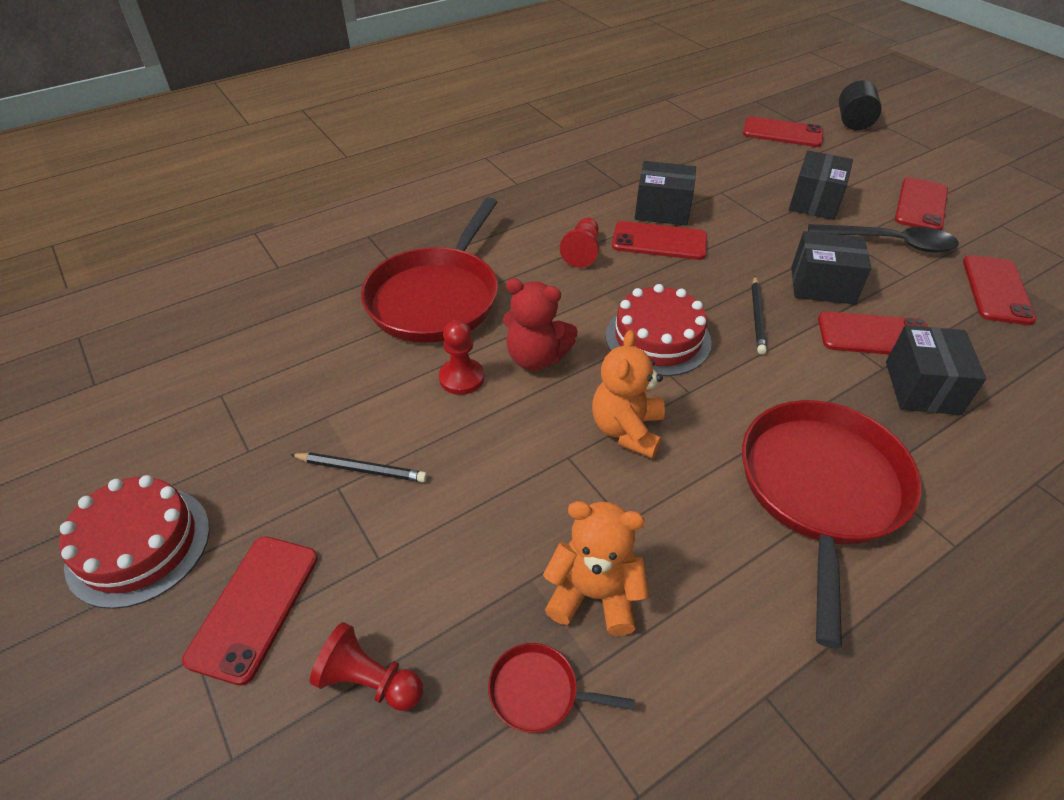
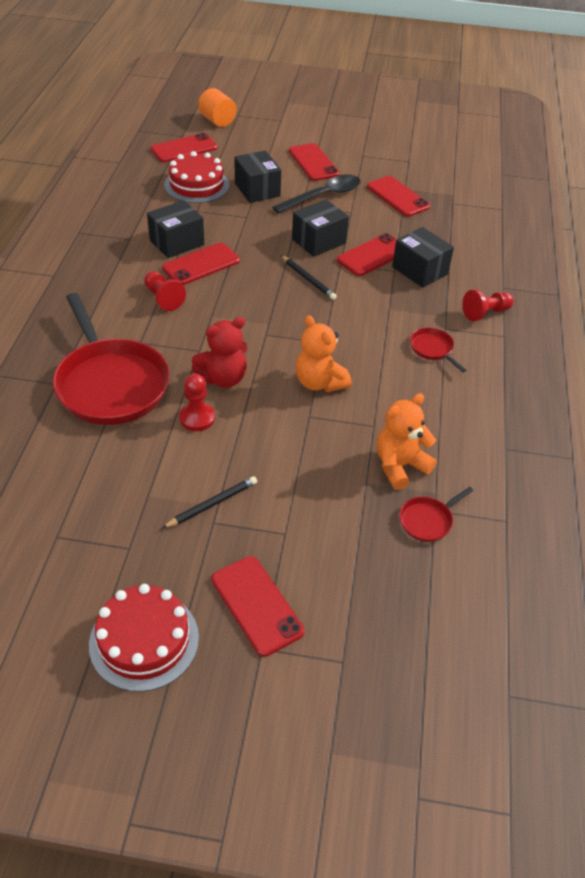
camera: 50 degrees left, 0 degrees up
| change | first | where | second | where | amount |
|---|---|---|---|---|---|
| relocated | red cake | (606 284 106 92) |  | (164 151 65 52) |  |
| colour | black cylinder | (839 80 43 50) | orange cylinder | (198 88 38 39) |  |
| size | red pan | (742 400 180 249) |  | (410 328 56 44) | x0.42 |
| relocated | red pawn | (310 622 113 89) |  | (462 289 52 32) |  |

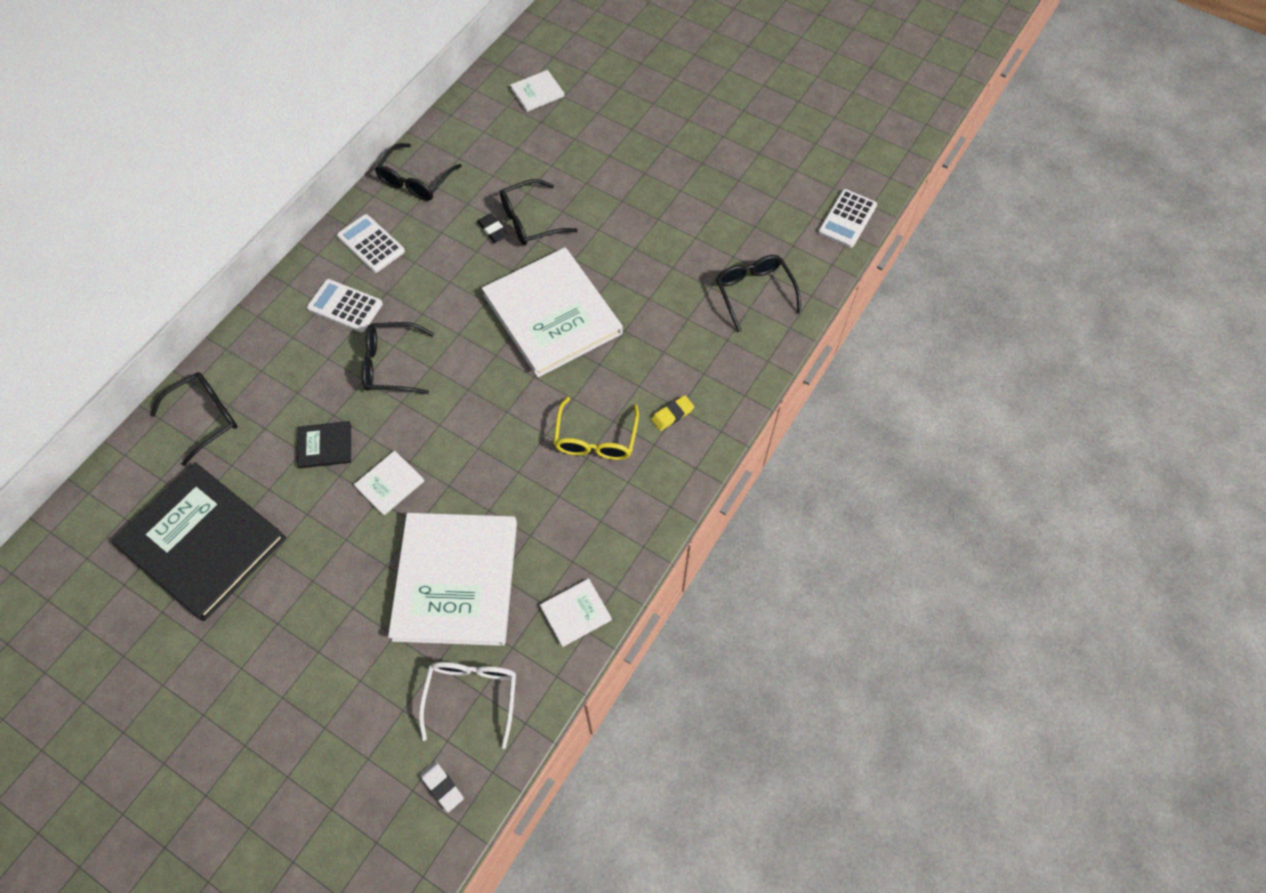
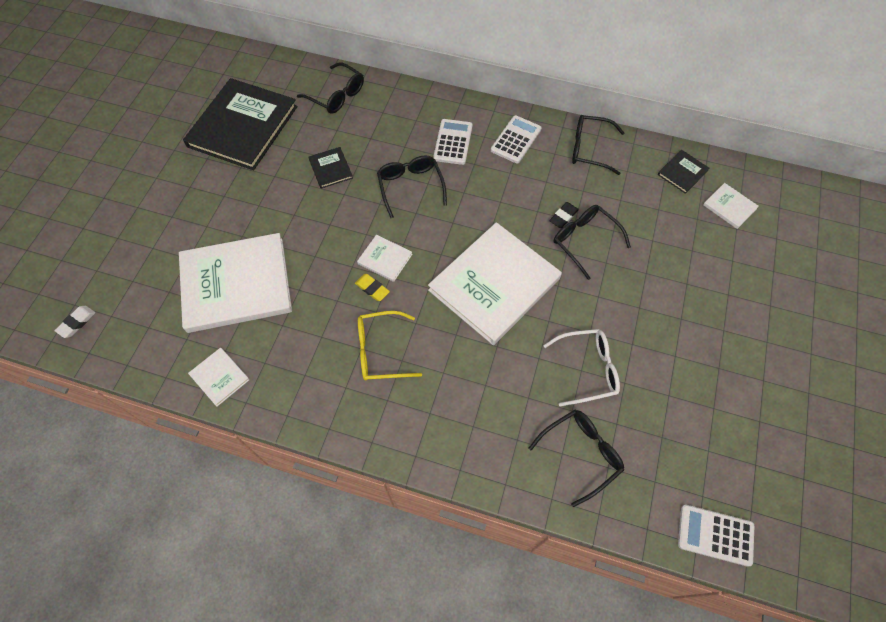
camera: 75 degrees right, 0 degrees up
| change | first | where | second | where | amount |
|---|---|---|---|---|---|
| relocated | yellow eraser | (651 395 43 36) |  | (355 274 35 27) |  |
| relocated | white book | (354 450 70 66) |  | (357 235 55 47) |  |
| relocated | white glasses | (419 662 97 87) |  | (543 329 77 77) |  |
| appeared |  |  | black book | (658 150 52 44) |  |

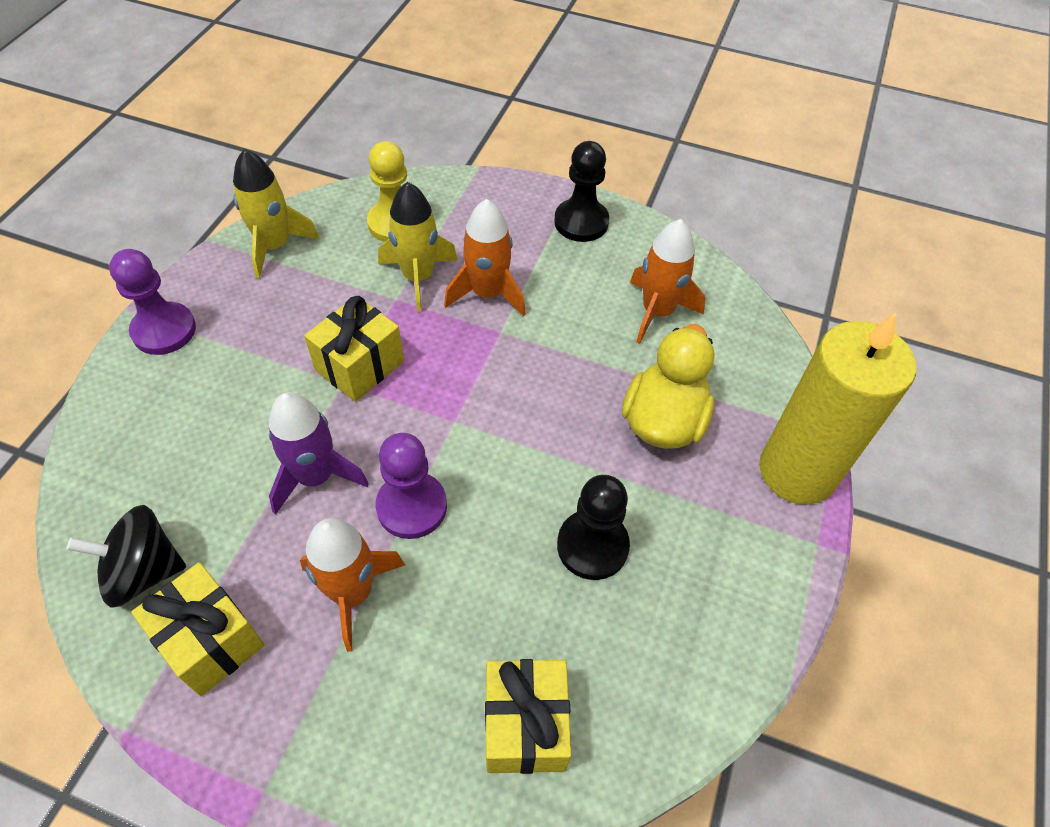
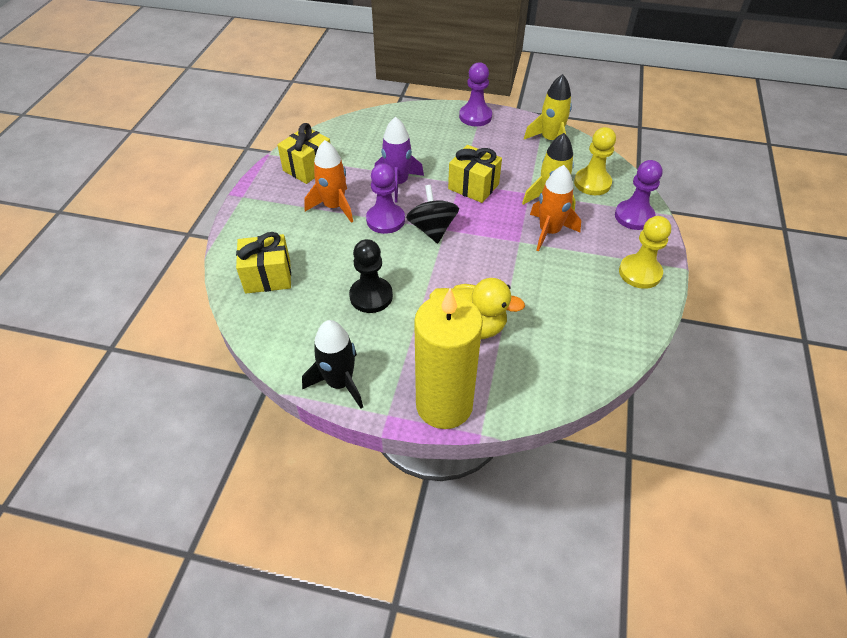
camera: 85 degrees right, 5 degrees down
| change | first | where | second | where | amount |
|---|---|---|---|---|---|
| appeared |  |  | black rocket | (302 320 61 89) |  |
| relocated | black spinning top | (67 505 119 103) |  | (406 185 53 58) |  |
| appeared |  |  | purple pawn | (615 160 47 70) |  |
| colour | black pawn | (554 141 55 101) | yellow pawn | (619 216 52 73) |  |
| missing | orange rocket | (630 219 76 125) |  |  |  |

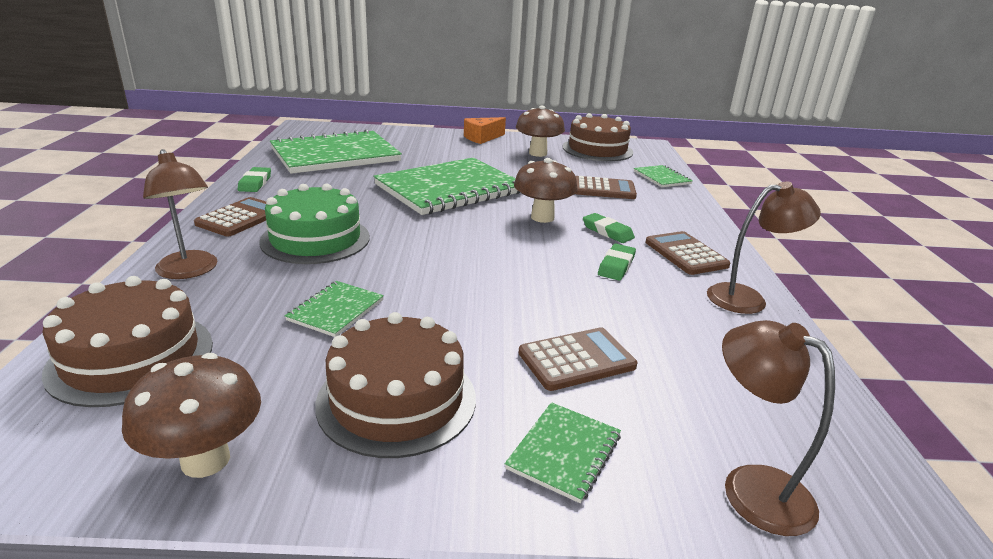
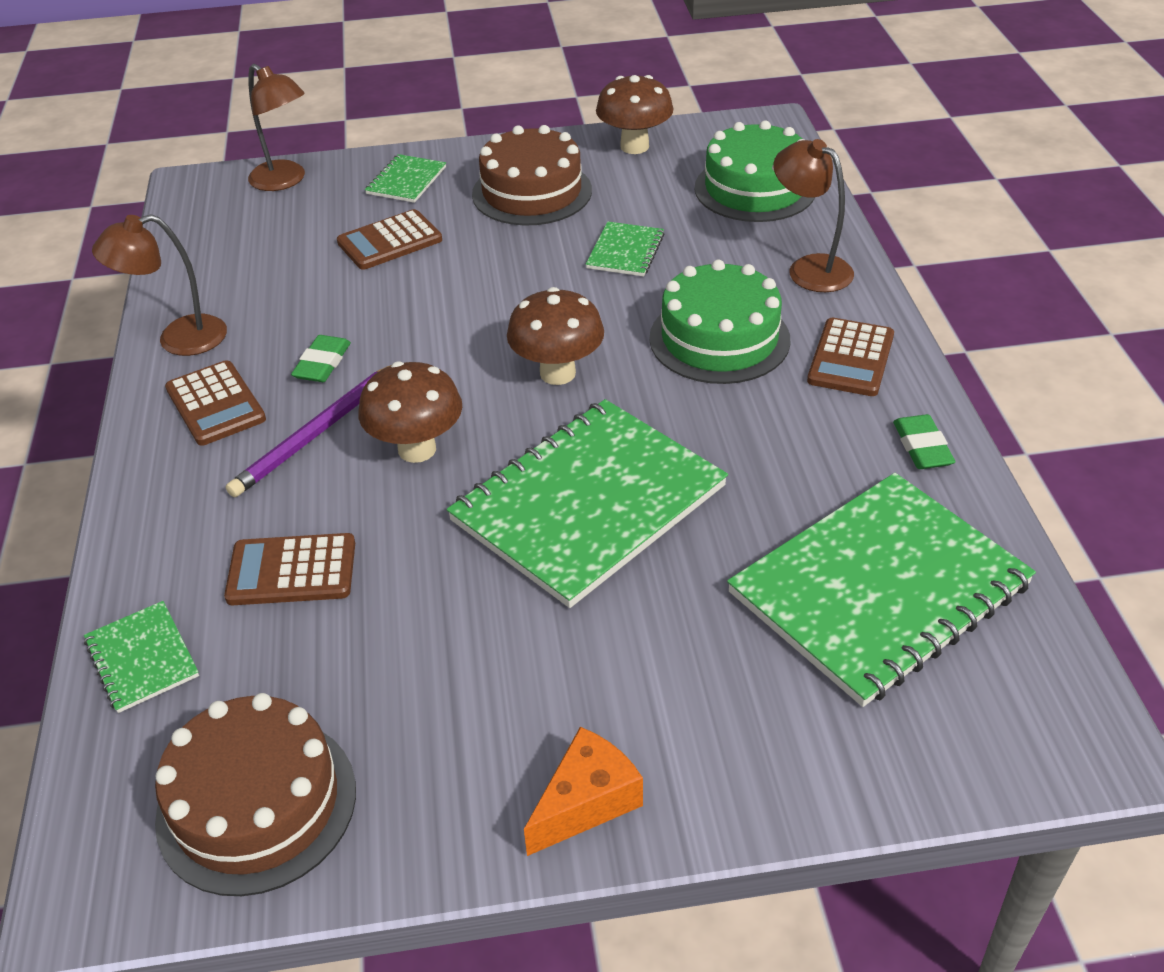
camera: 175 degrees right, 15 degrees up
| change | first | where | second | where | amount |
|---|---|---|---|---|---|
| exchanged | green eraser | (583 213 52 30) | purple pencil | (226 365 165 132) |  |
| relocated | brown mushroom | (516 106 49 51) |  | (507 287 97 98) |  |
| colour | brown cake | (42 276 171 131) | green cake | (694 120 121 102) |  |

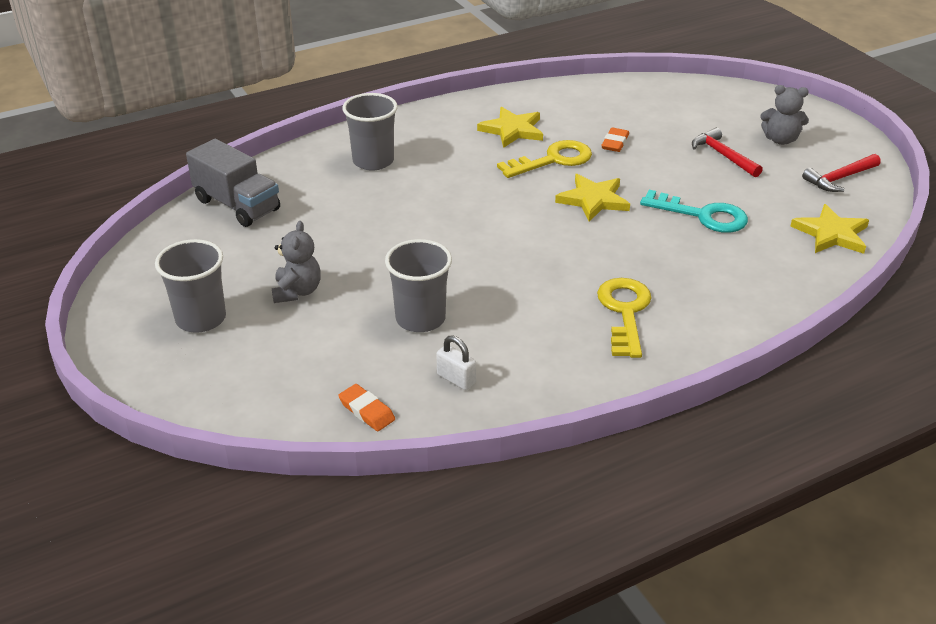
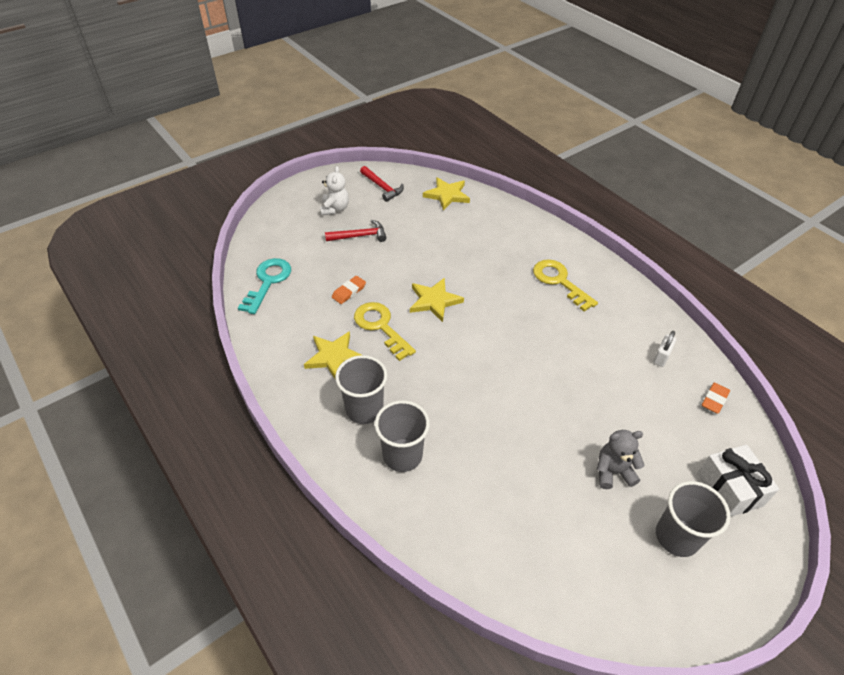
camera: 100 degrees left, 10 degrees up
| change | first | where | second | where | amount |
|---|---|---|---|---|---|
| relocated | turquoise key | (640 190 108 43) |  | (238 258 53 56) |  |
| colour | grey teddy bear | (760 85 49 60) | white teddy bear | (320 166 29 50) |  |
| spun | red hammer | (692 128 71 49) |  | (325 220 62 22) | 150 degrees counterclockwise |
| spun | orange eraser | (601 127 28 25) |  | (332 276 34 28) | 60 degrees counterclockwise |
| relocated | grey cup | (385 239 67 93) |  | (335 355 53 69) |  |
| spun | yellow key | (597 278 55 80) |  | (533 259 65 52) | 60 degrees clockwise |
| appeared |  |  | white gift | (697 445 82 72) |  |
| missing | grey truck | (186 139 94 88) |  |  |  |

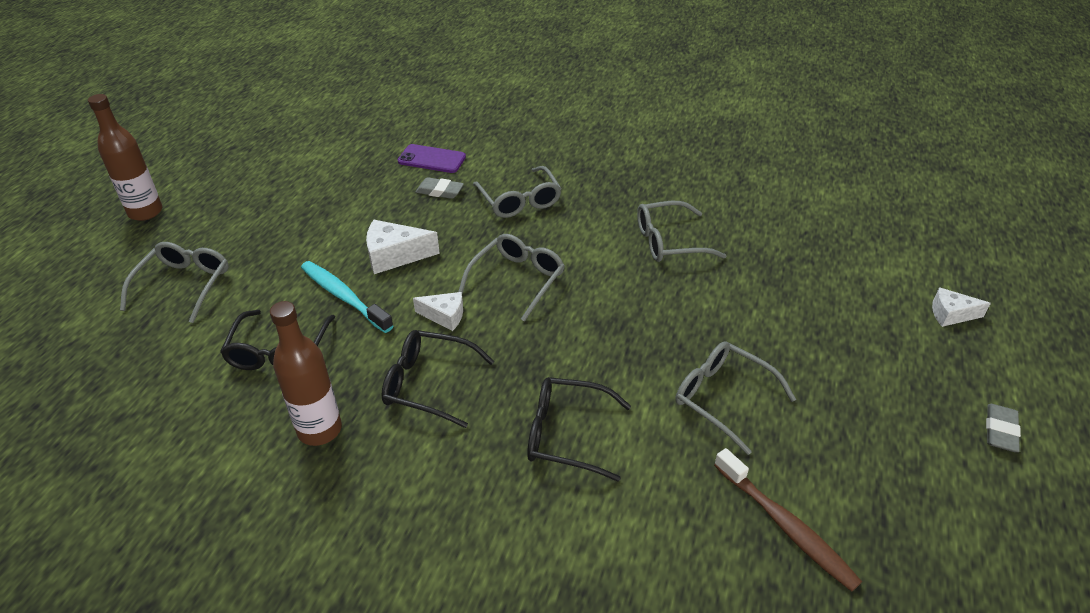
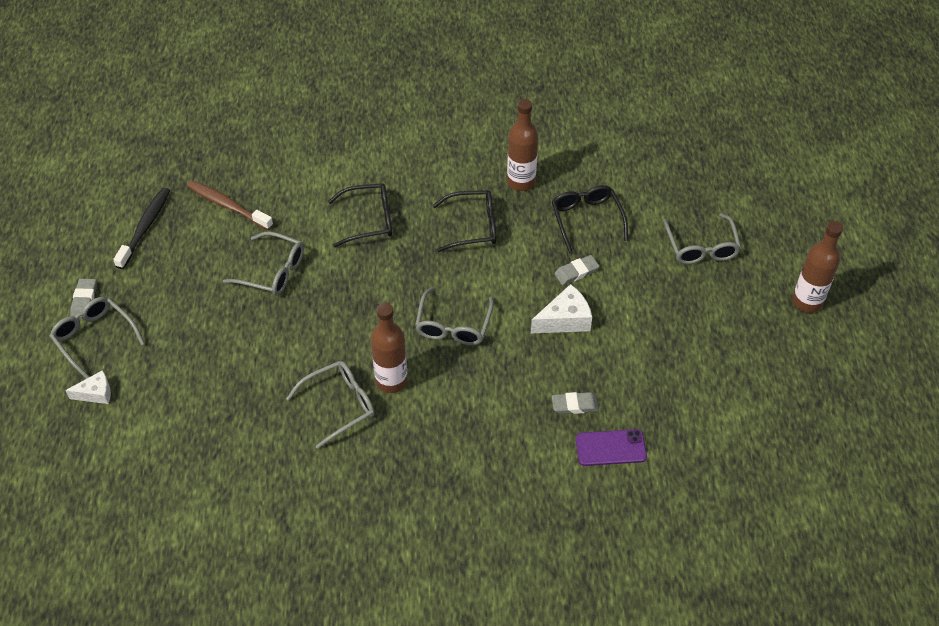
camera: 160 degrees right, 10 degrees up
| change | first | where | second | where | amount |
|---|---|---|---|---|---|
| relocated | grey glasses | (473 166 89 52) |  | (50 297 95 82) |  |
| appeared |  |  | black toothbrush | (113 188 57 81) |  |
| appeared |  |  | brown bottle | (371 303 37 90) |  |
| exchanged | turquoise toothbrush | (301 261 93 72) | grey eraser | (554 255 45 30) |  |
| missing | white cheese | (413 292 50 39) |  |  |  |

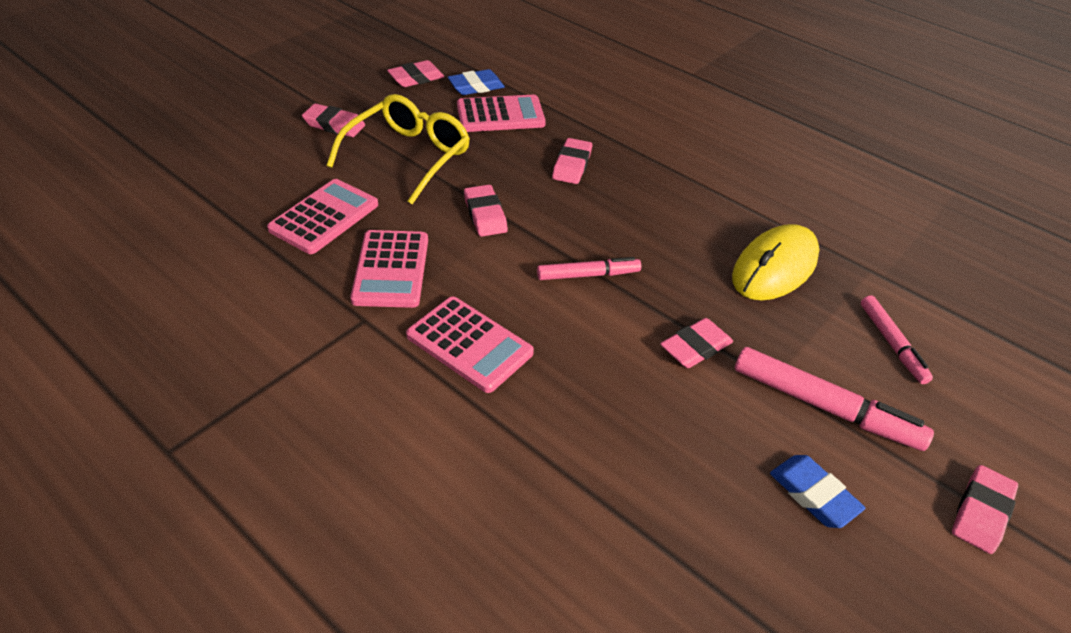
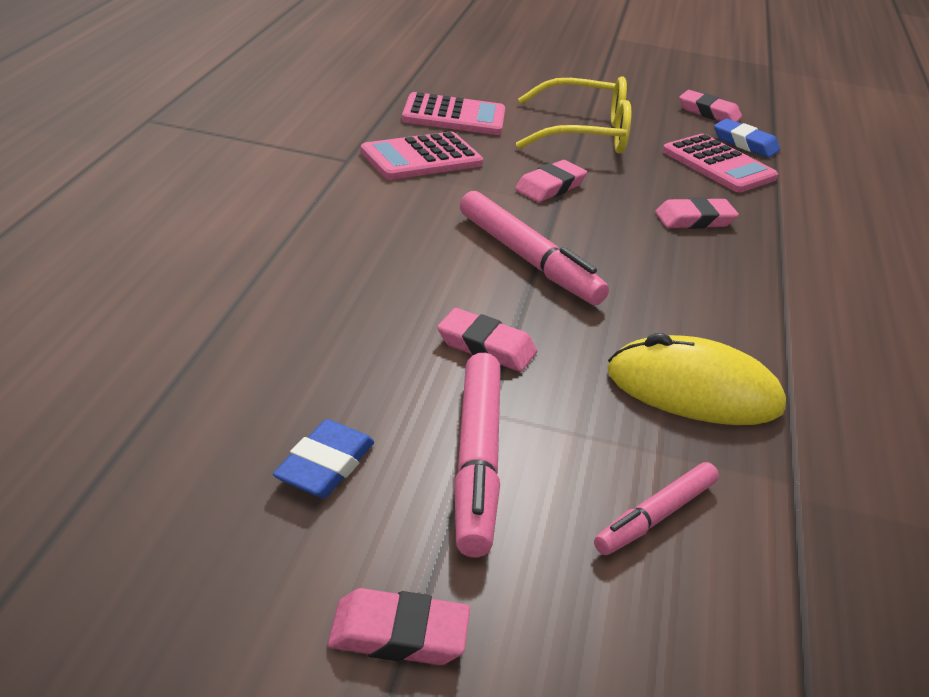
camera: 60 degrees right, 10 degrees down
| change | first | where | second | where | amount |
|---|---|---|---|---|---|
| size | pink marker | (537 257 104 23) |  | (460 191 149 114) | x1.61 |
| missing | pink eraser | (302 103 63 34) |  |  |  |
| missing | pink calculator | (406 297 128 96) |  |  |  |

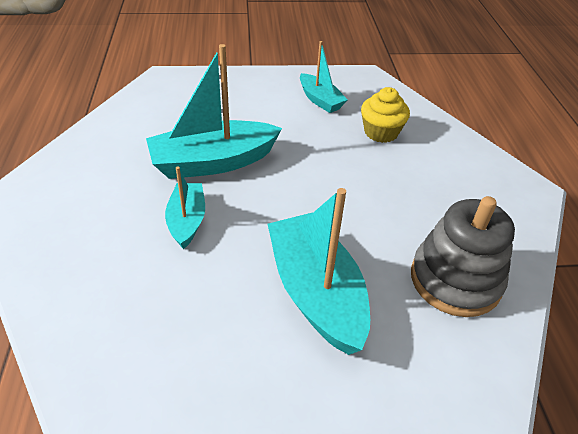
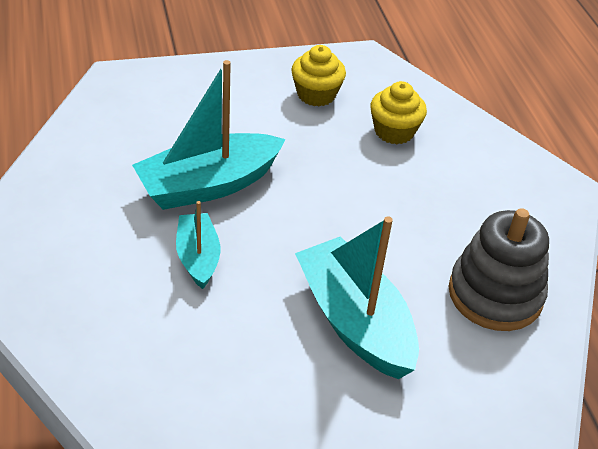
camera: 10 degrees left, 0 degrees up
| change | first | where | second | where | amount |
|---|---|---|---|---|---|
| exchanged | turquoise boat | (300 41 48 72) | yellow cupcake | (291 45 55 61) |  |

